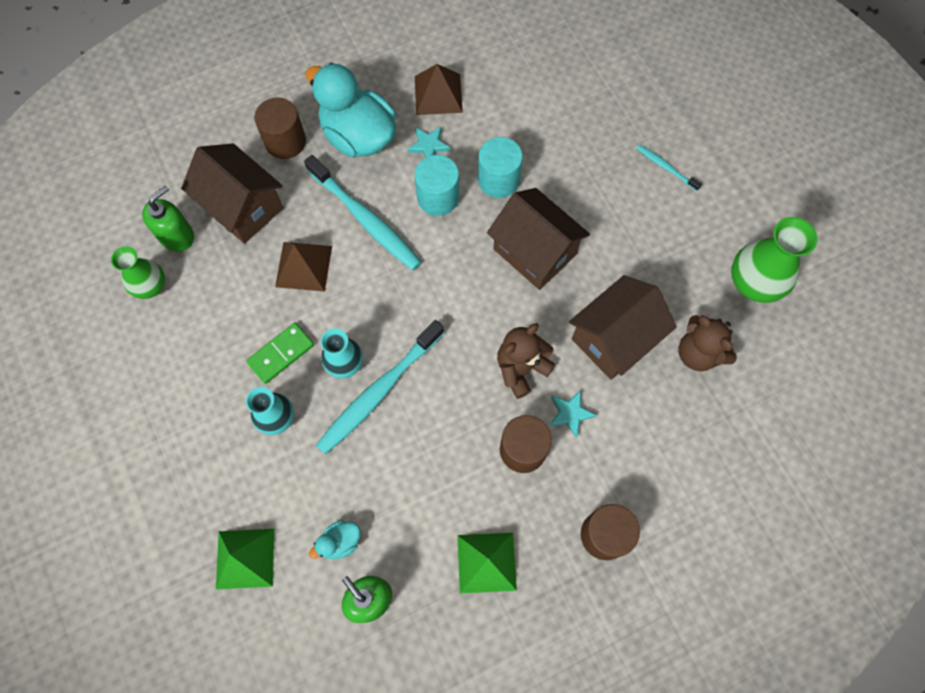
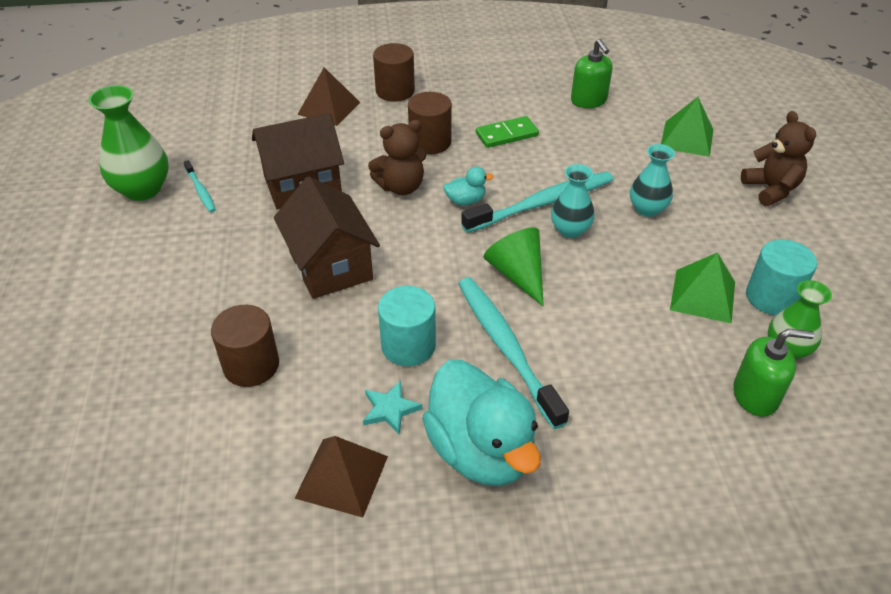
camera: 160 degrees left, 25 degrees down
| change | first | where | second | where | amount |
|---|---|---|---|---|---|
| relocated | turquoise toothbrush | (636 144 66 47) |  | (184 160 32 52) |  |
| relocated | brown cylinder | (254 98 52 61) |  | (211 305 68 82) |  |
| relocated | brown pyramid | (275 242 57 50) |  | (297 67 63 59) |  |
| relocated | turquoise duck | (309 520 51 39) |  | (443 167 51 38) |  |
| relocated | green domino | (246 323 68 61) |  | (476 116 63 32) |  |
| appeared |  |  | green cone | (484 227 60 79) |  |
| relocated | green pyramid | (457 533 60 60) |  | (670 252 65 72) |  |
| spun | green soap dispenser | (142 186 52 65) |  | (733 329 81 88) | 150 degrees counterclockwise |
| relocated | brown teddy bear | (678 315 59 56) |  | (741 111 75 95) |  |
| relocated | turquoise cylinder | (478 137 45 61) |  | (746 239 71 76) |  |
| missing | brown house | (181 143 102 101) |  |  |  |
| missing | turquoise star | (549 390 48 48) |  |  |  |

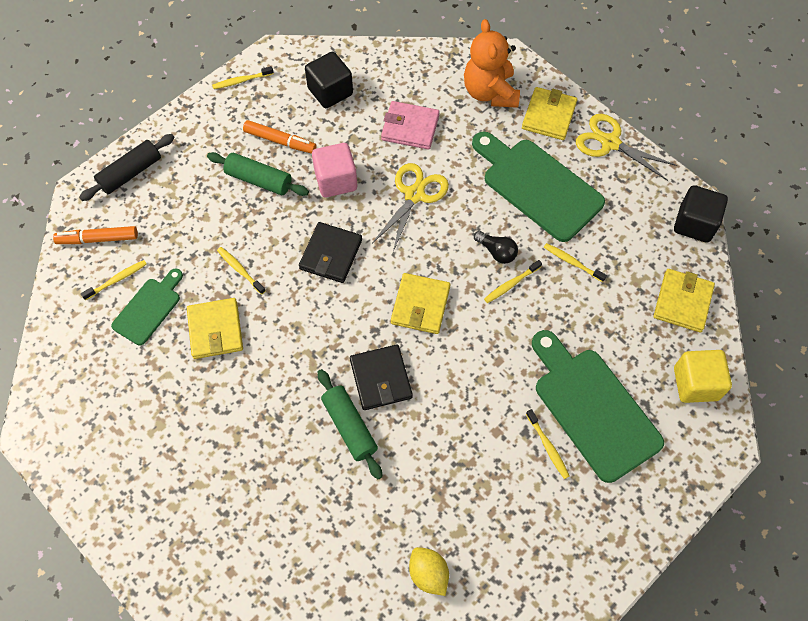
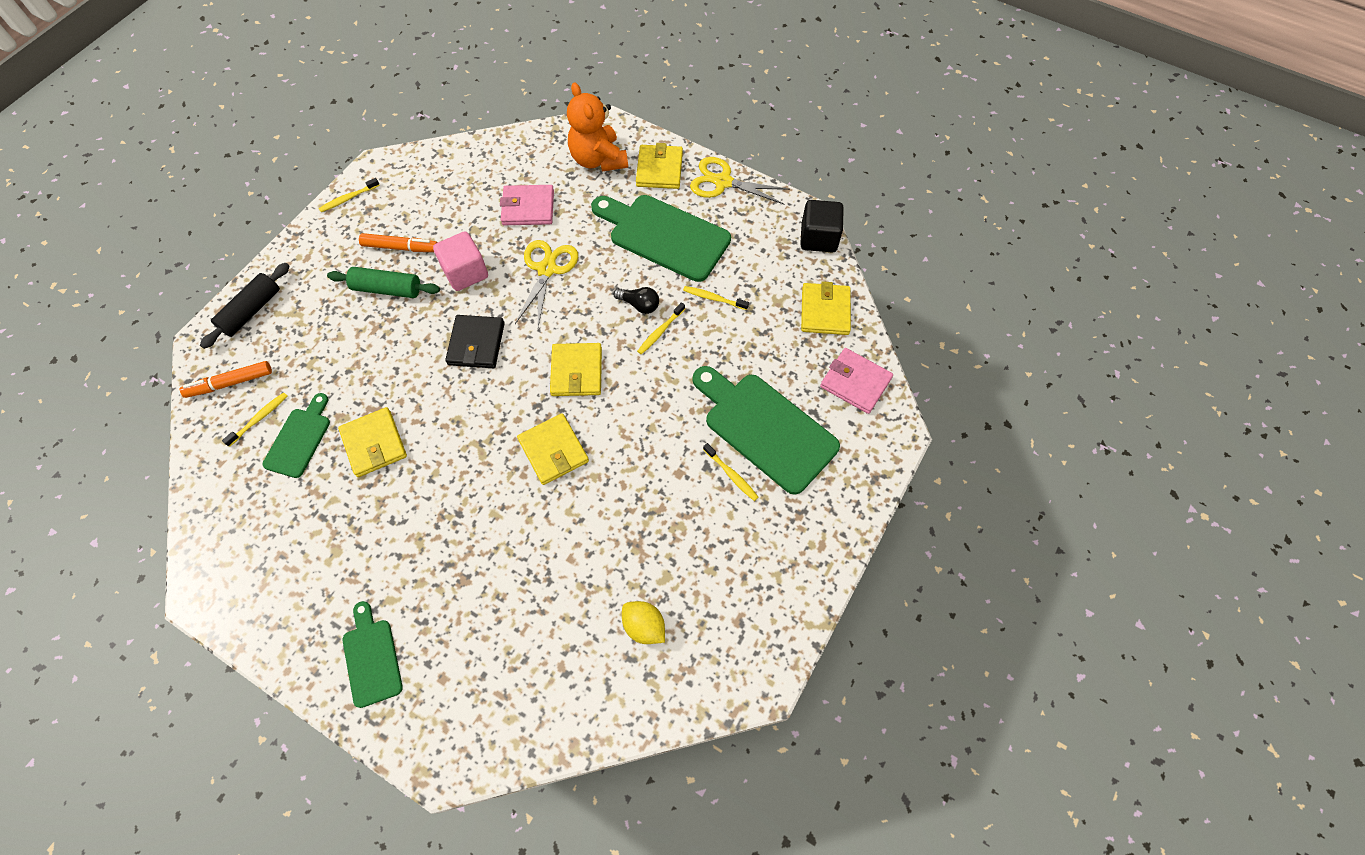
camera: 15 degrees left, 0 degrees up
| change | first | where | second | where | amount |
|---|---|---|---|---|---|
| appeared |  |  | green cutting board | (342 601 61 107) |  |
| colour | black wallet | (350 344 63 66) | yellow wallet | (517 413 72 72) |  |
| exchanged | yellow cube | (674 350 58 53) | pink wallet | (820 348 73 66) |  |
| missing | yellow toothbrush | (217 247 49 47) |  |  |  |
| missing | black cube | (305 52 48 56) |  |  |  |
| missing | green rolling pin | (318 369 64 110) |  |  |  |

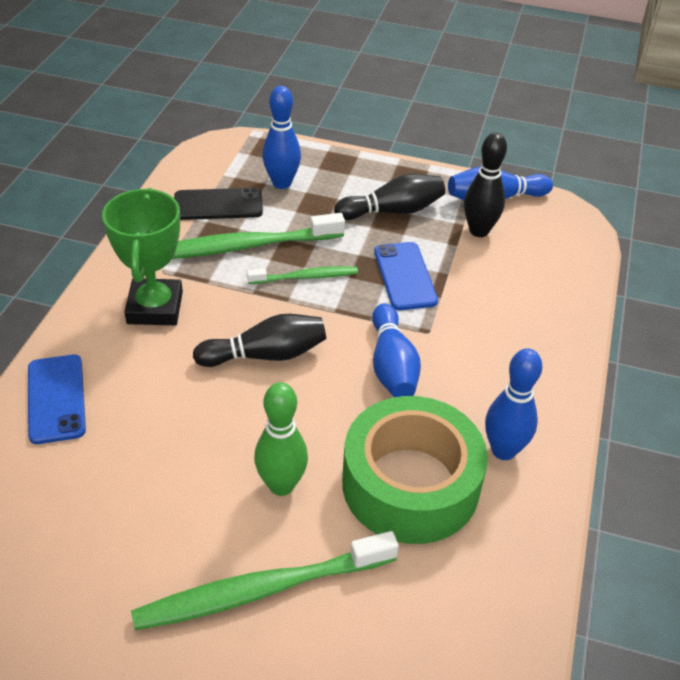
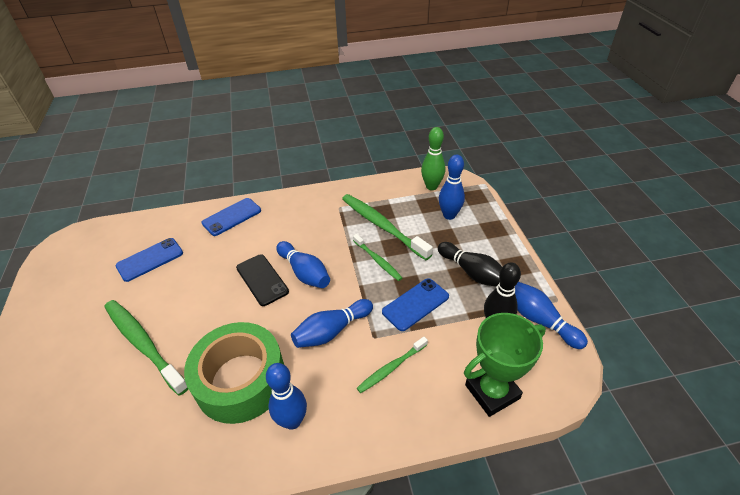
camera: 65 degrees right, 0 degrees up
| change | first | where | second | where | amount |
|---|---|---|---|---|---|
| appeared |  |  | blue phone | (115 238 68 44) |  |
| relocated | black phone | (174 188 89 32) |  | (236 254 53 52) |  |
| colour | black bowling pin | (193 314 133 53) | blue bowling pin | (276 241 54 47) |  |
| appeared |  |  | green toothbrush | (357 337 71 56) |  |
| relocated | green bowling pin | (254 382 54 114) |  | (421 127 24 63) |  |
| relocated | green trophy | (102 188 81 137) |  | (464 313 82 104) |  |

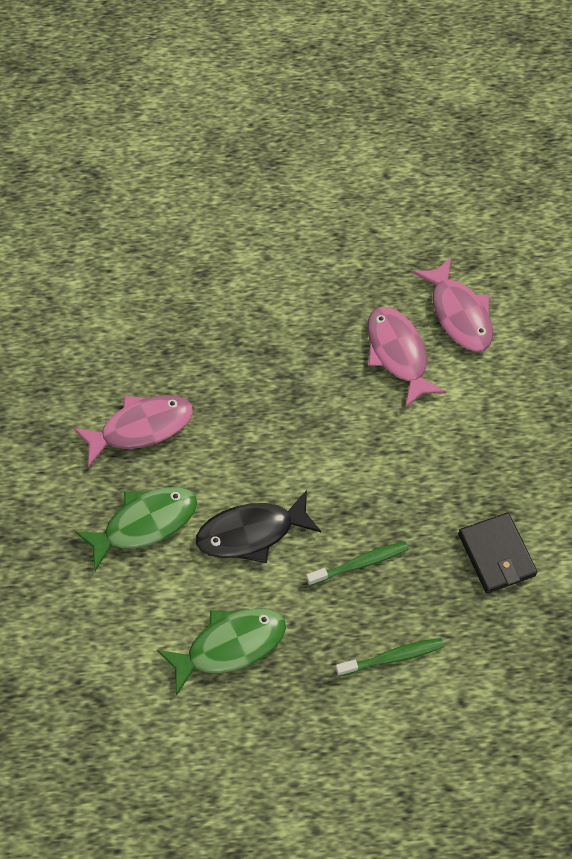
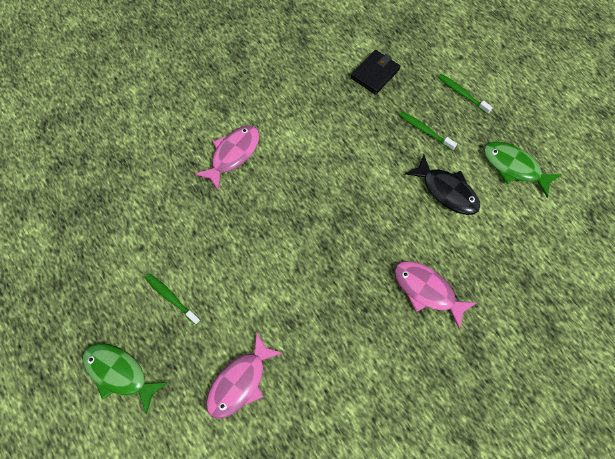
camera: 120 degrees left, 5 degrees up
| change | first | where | second | where | amount |
|---|---|---|---|---|---|
| relocated | green fish | (75 487 122 84) |  | (83 343 85 71) |  |
| appeared |  |  | green toothbrush | (145 273 56 52) |  |
| relocated | pink fish | (367 307 79 101) |  | (206 332 76 87) |  |

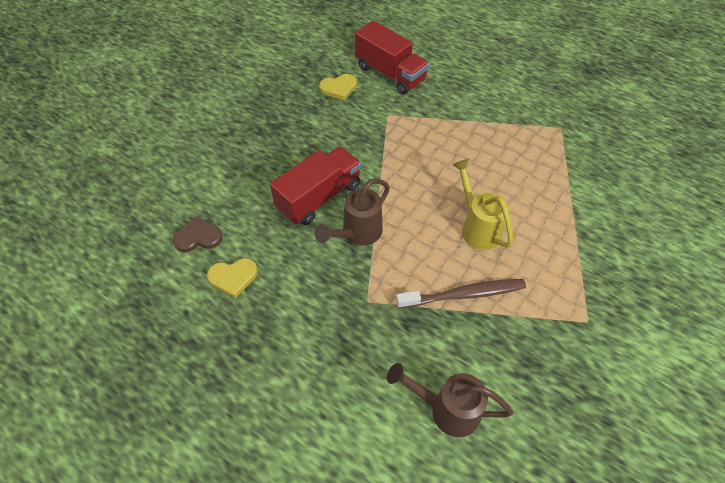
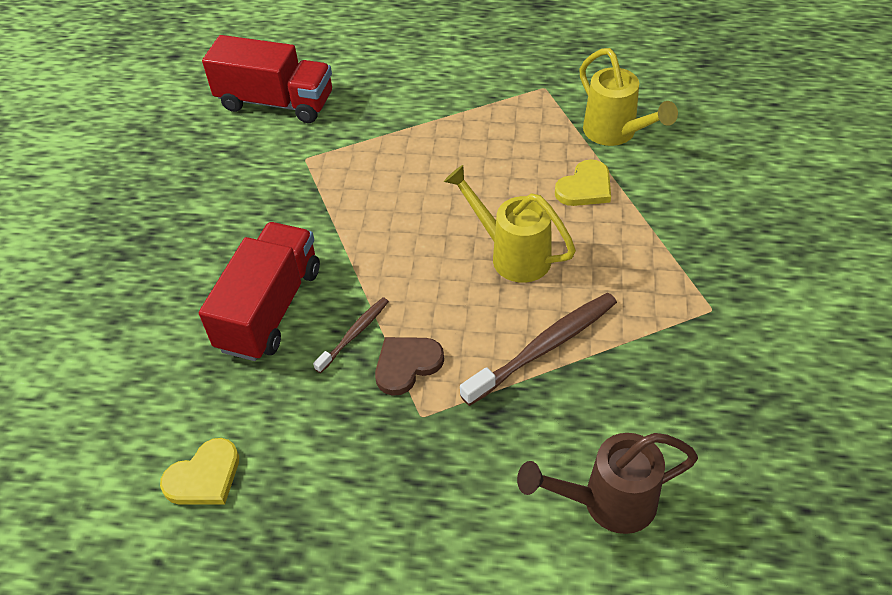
camera: 25 degrees left, 5 degrees down
| change | first | where | second | where | amount |
|---|---|---|---|---|---|
| exchanged | brown watering can | (314 178 76 68) | brown toothbrush | (313 297 76 76) |  |
| relocated | brown heart | (173 216 50 36) |  | (375 337 69 59) |  |
| relocated | yellow heart | (319 74 38 26) |  | (555 159 56 47) |  |
| appeared |  |  | yellow watering can | (579 48 99 98) |  |

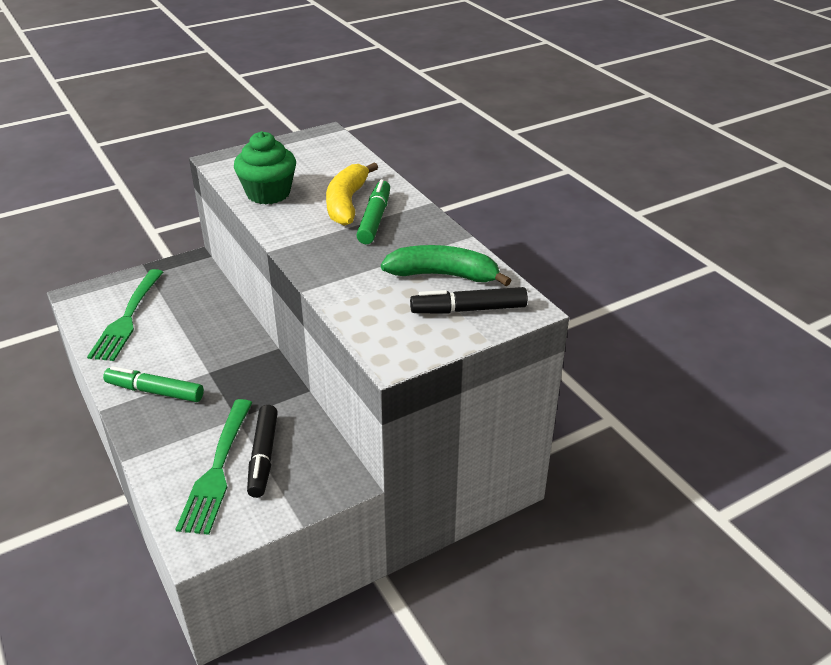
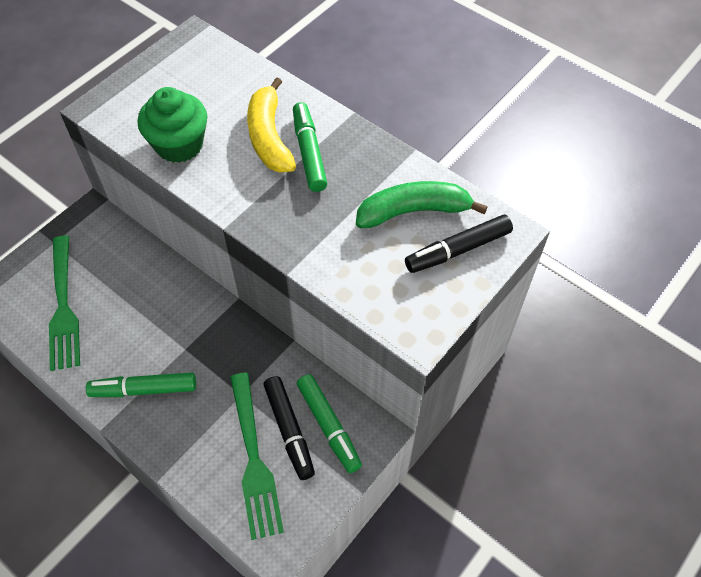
camera: 20 degrees left, 20 degrees up
| change | first | where | second | where | amount |
|---|---|---|---|---|---|
| appeared |  |  | green marker | (297 374 65 99) |  |

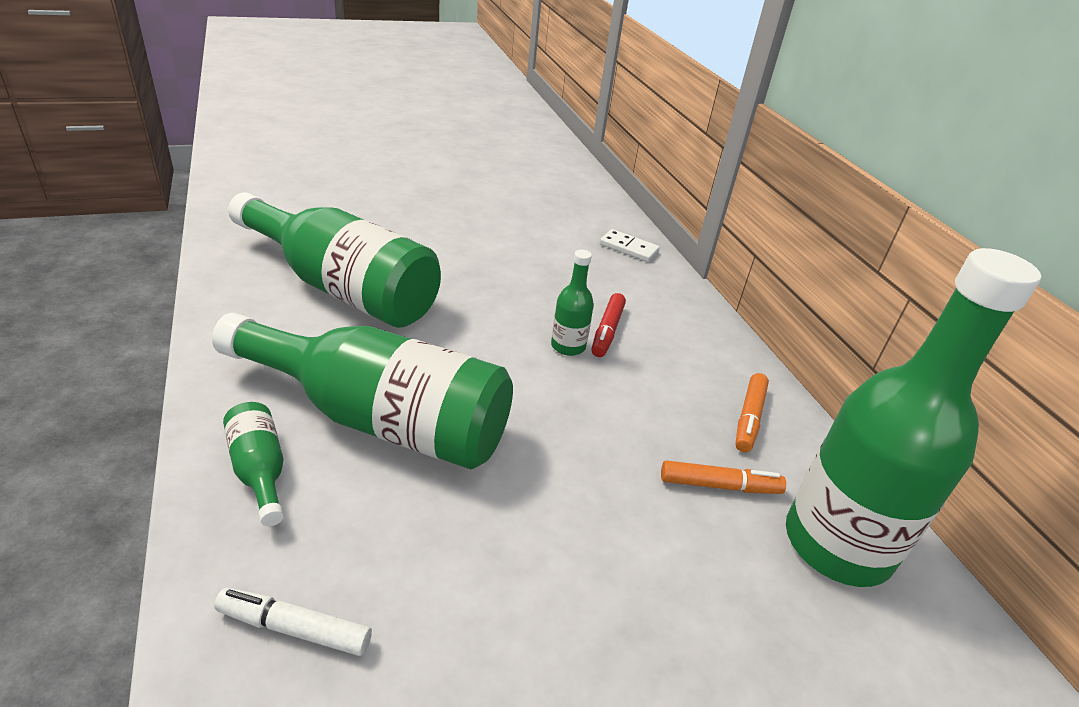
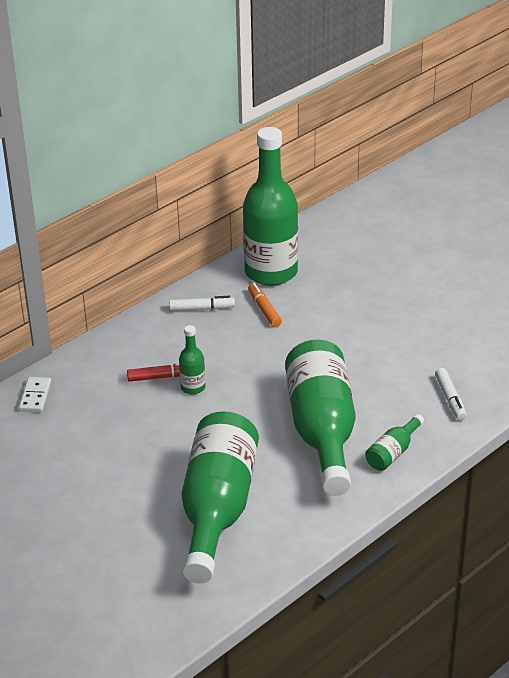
camera: 110 degrees left, 0 degrees up
| change | first | where | second | where | amount |
|---|---|---|---|---|---|
| colour | orange marker | (735 373 34 79) | white marker | (169 296 66 15) |  |

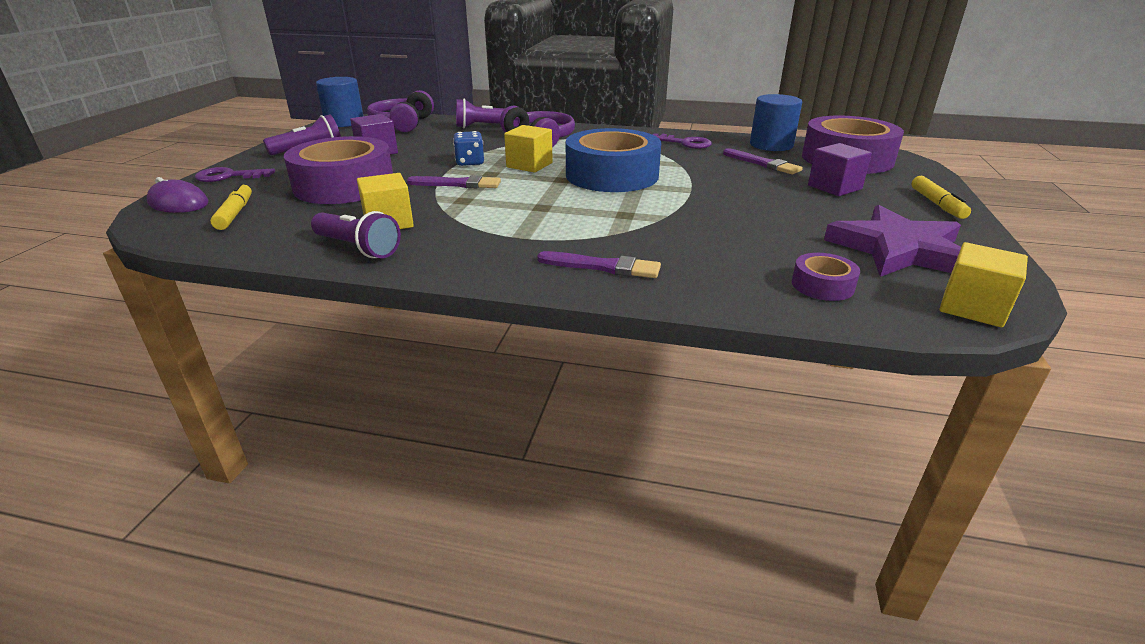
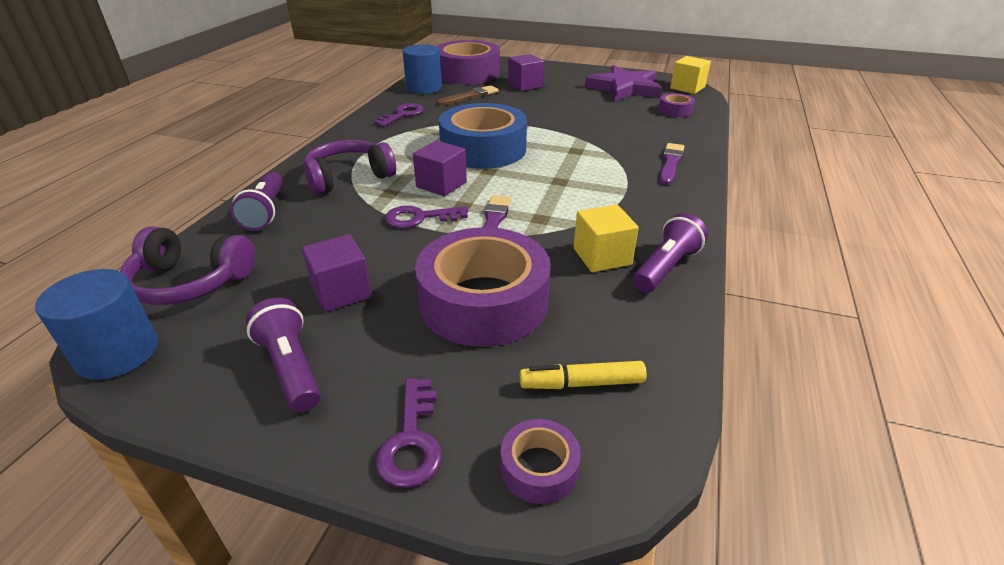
camera: 85 degrees left, 5 degrees up
| change | first | where | second | where | amount |
|---|---|---|---|---|---|
| exchanged | blue dice | (453 131 31 35) | purple key | (385 205 83 23) |  |
| colour | yellow cube | (504 125 49 48) | purple cube | (413 140 54 56) |  |
| colour | purple brush | (723 148 80 26) | brown brush | (437 85 62 21) |  |
| exchanged | purple mouse | (146 177 62 36) | purple tape | (501 419 80 85) |  |
| missing | yellow marker | (911 176 60 43) |  |  |  |

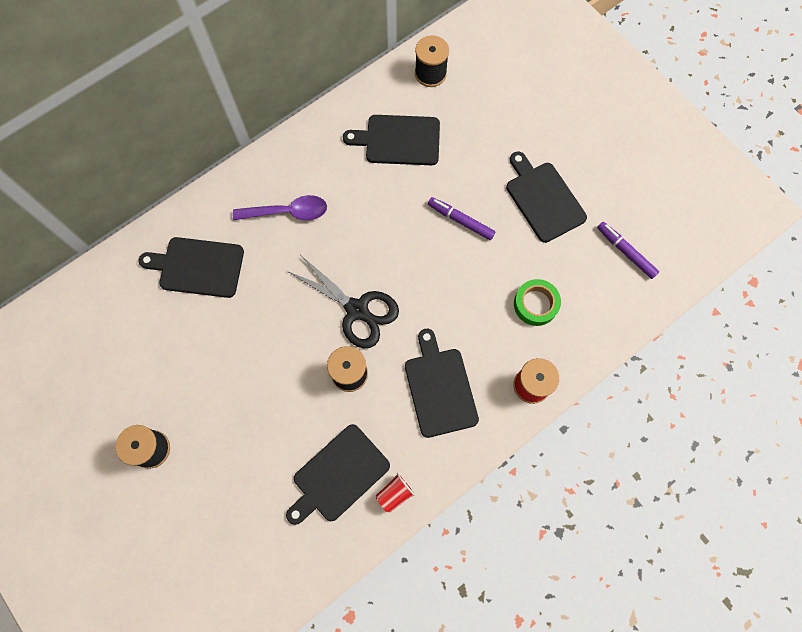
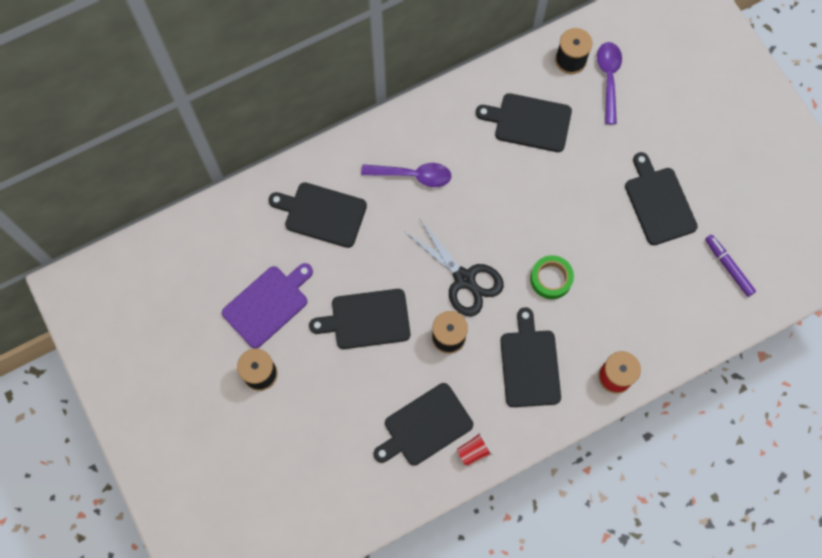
camera: 10 degrees right, 0 degrees up
| change | first | where | second | where | amount |
|---|---|---|---|---|---|
| appeared |  |  | purple cutting board | (222 263 91 86) |  |
| appeared |  |  | black cutting board | (309 289 101 60) |  |
| relocated | green tape | (514 279 47 47) |  | (530 255 44 44) |  |
| appeared |  |  | purple spoon | (597 42 25 82) |  |
| missing | purple marker | (428 197 67 43) |  |  |  |

